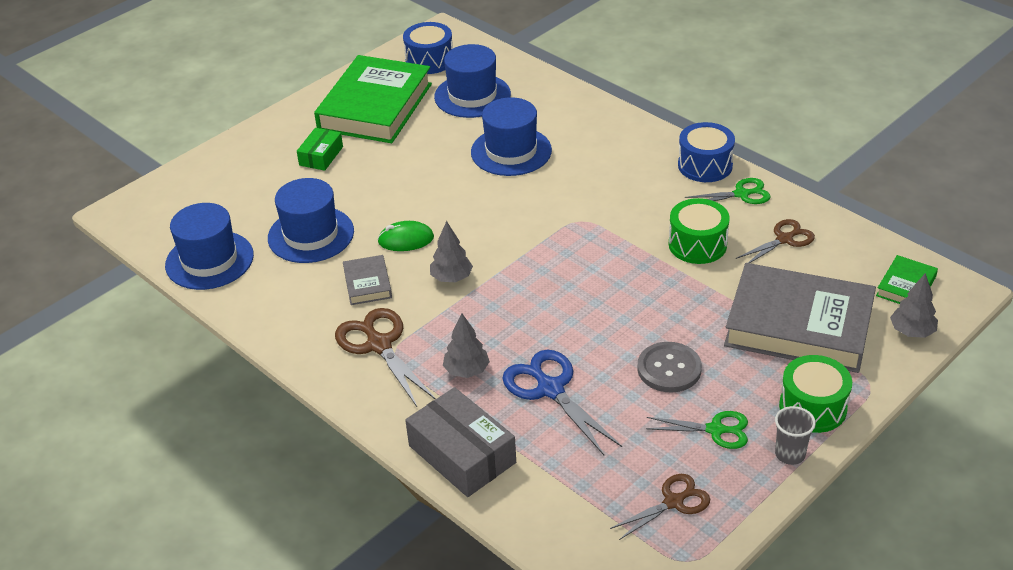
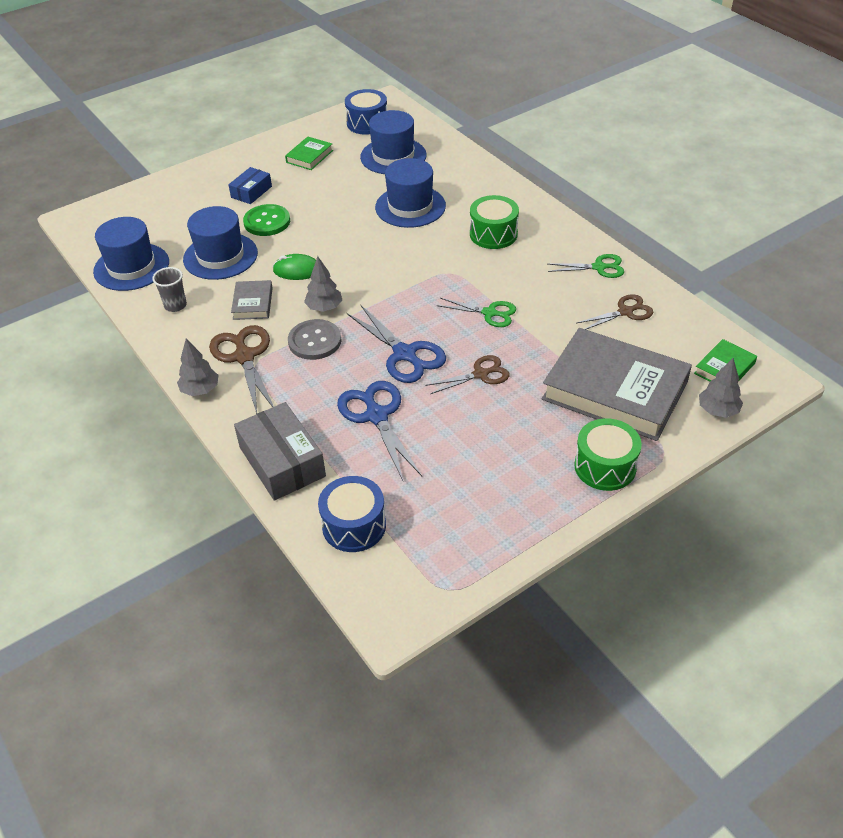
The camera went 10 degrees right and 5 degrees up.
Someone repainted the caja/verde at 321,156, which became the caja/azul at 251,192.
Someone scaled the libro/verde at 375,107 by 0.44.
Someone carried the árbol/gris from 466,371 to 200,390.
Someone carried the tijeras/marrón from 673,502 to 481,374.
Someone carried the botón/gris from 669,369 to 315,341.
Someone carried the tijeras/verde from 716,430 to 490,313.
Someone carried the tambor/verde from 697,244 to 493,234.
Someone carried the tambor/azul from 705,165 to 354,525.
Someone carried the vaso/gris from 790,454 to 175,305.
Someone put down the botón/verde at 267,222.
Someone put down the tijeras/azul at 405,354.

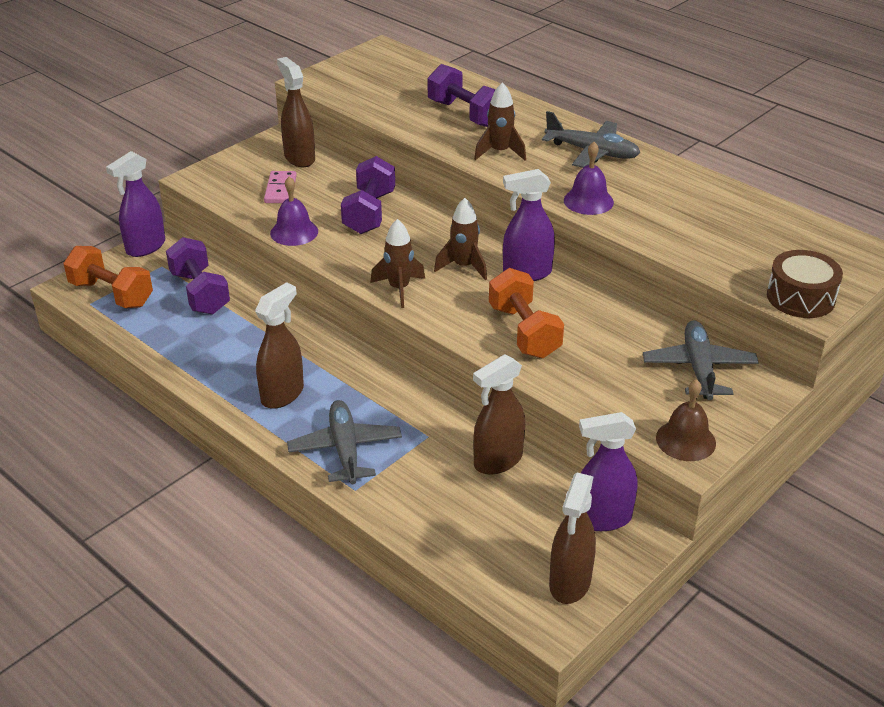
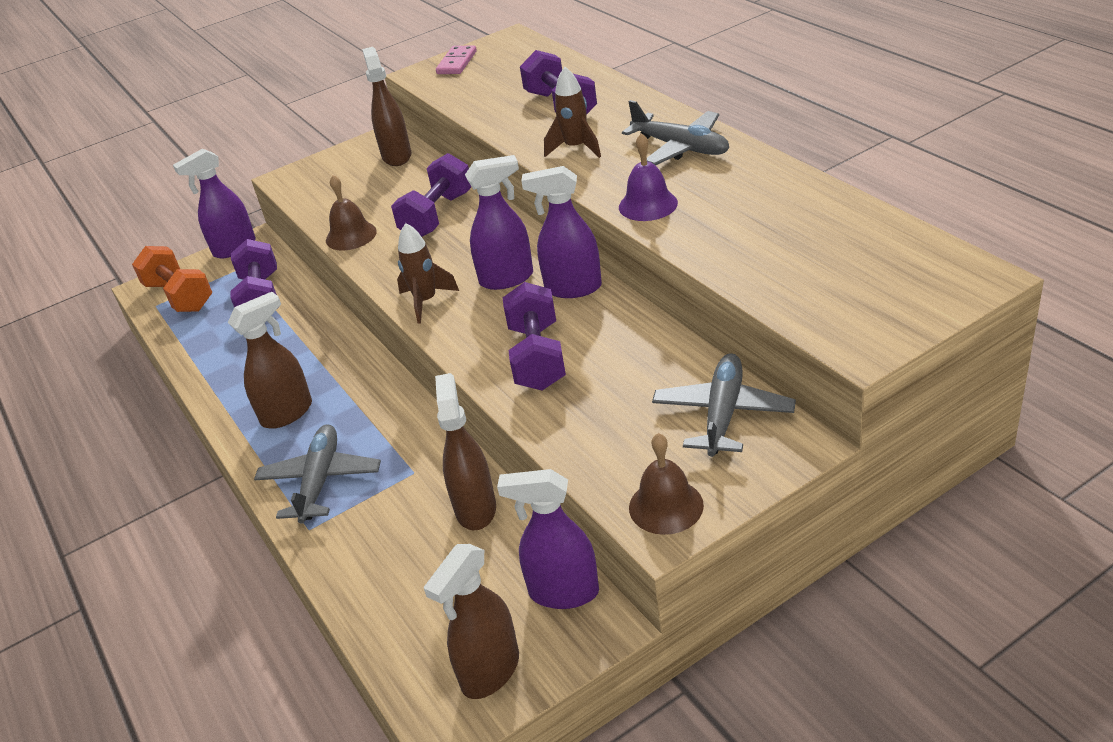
The camera went 20 degrees right and 0 degrees up.
Someone carried the ficha de dominó/rosa from 280,189 to 457,63.
Someone repainted the campana/morado at 294,232, which became the campana/marrón at 351,235.
Someone swapped the cohete/marrón at 463,267 for the pulverizador/morado at 507,278.
Someone rotated the pulverizador/marrón at 497,461 by 105 degrees clockwise.
Someone repainted the mancuerna/naranja at 524,332, which became the mancuerna/morado at 537,357.
Someone took away the tambor/marrón at 800,297.

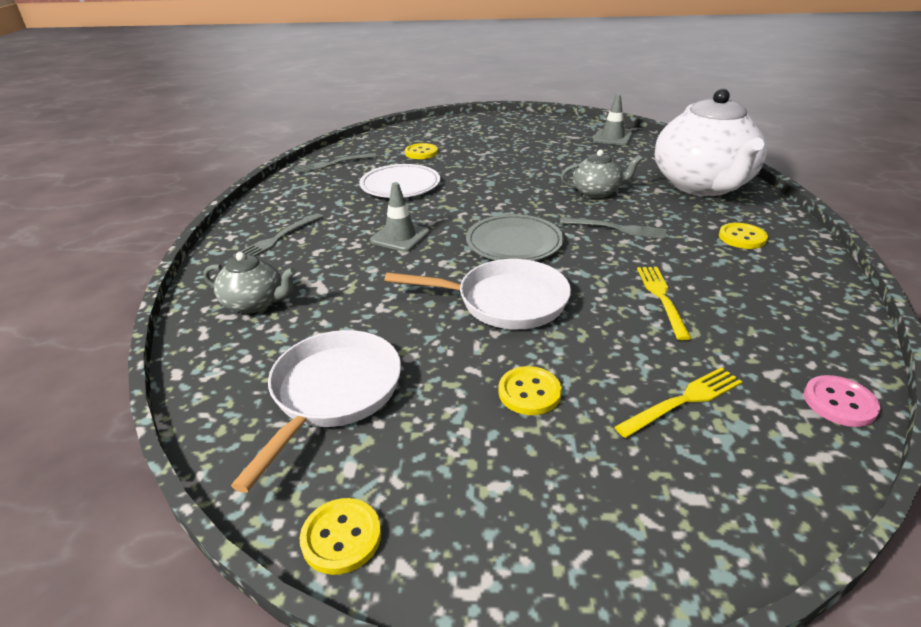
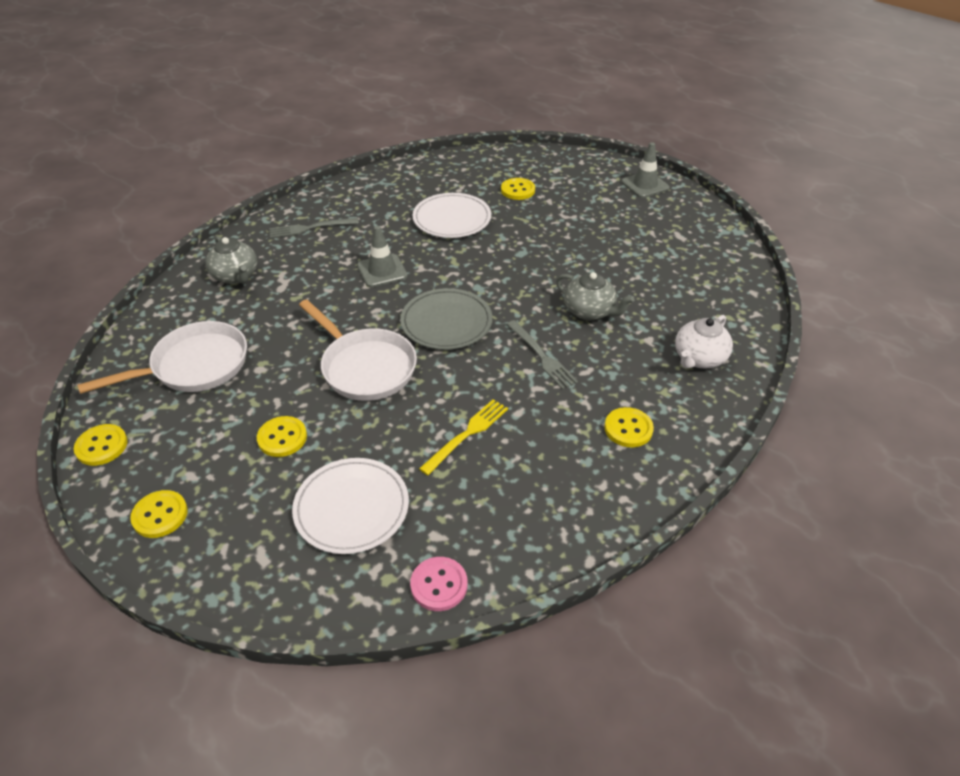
The camera went 40 degrees right and 10 degrees up.
Someone took away the tenedor/gris at 332,164.
Someone carried the cono de tráfico/gris from 612,138 to 645,185.
Someone swapped the tenedor/amarillo at 683,401 for the plato/blanco at 351,508.
Someone scaled the tetera/blanco at 702,185 by 0.47.
Someone put down the botón/amarillo at 160,515.

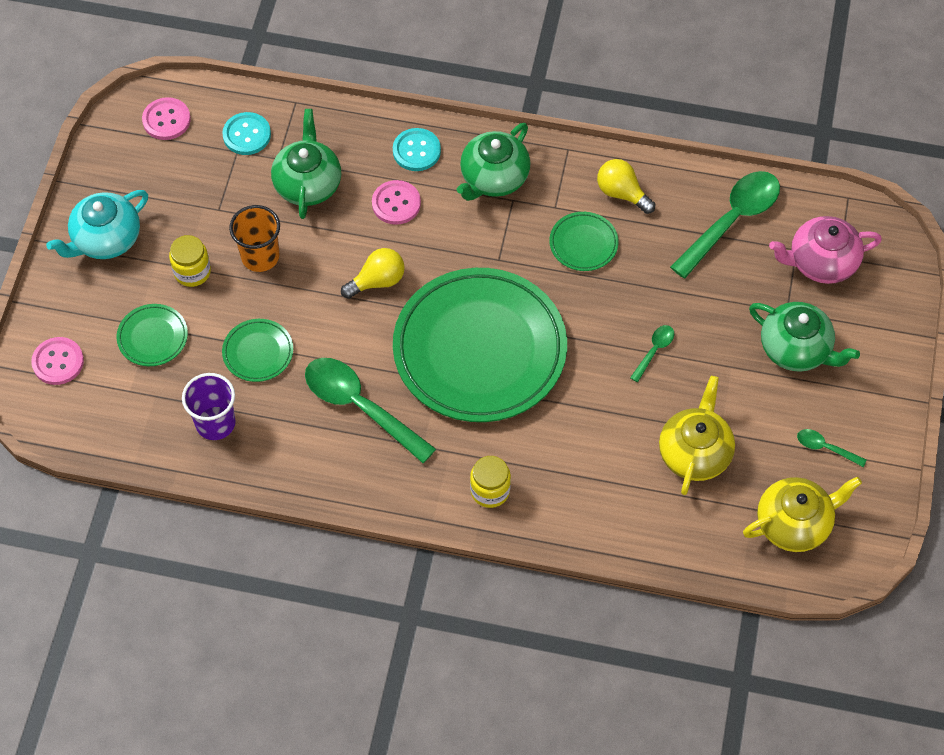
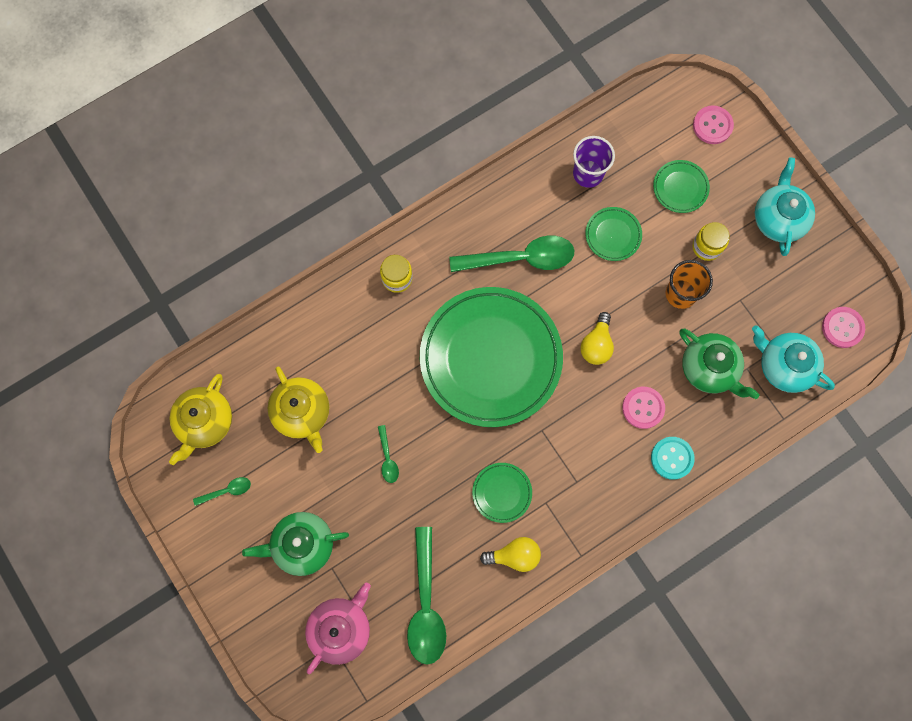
The camera went 135 degrees right and 15 degrees up.
Someone swapped the botón/turquesa at 247,135 for the tetera/turquesa at 784,365.
Someone took away the tetera/verde at 493,178.

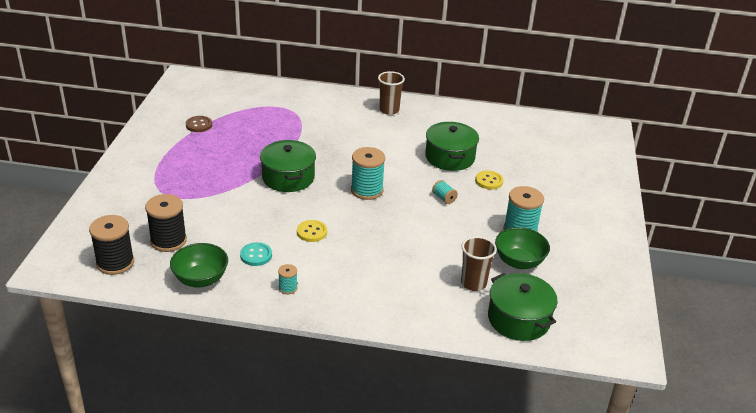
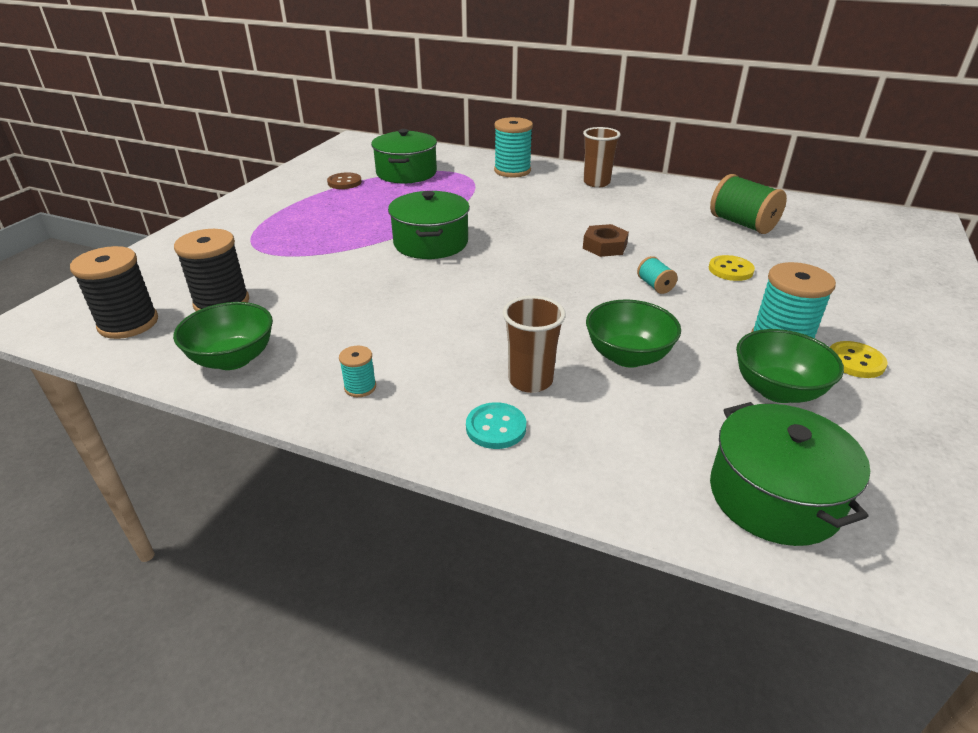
The camera went 15 degrees right and 0 degrees up.
Someone carried the botón/turquesa from 256,255 to 496,427.
Someone carried the botón/amarillo from 312,232 to 855,361.
Someone carried the carrete/turquesa from 367,190 to 512,171.
Someone carried the olla/verde from 450,157 to 406,173.
Someone carried the vaso/marrón from 473,283 to 530,380.
Someone put down the tuerca/marrón at 604,246.
Someone put down the cuenco/verde at 628,356.
Someone put down the carrete/verde at 742,224.

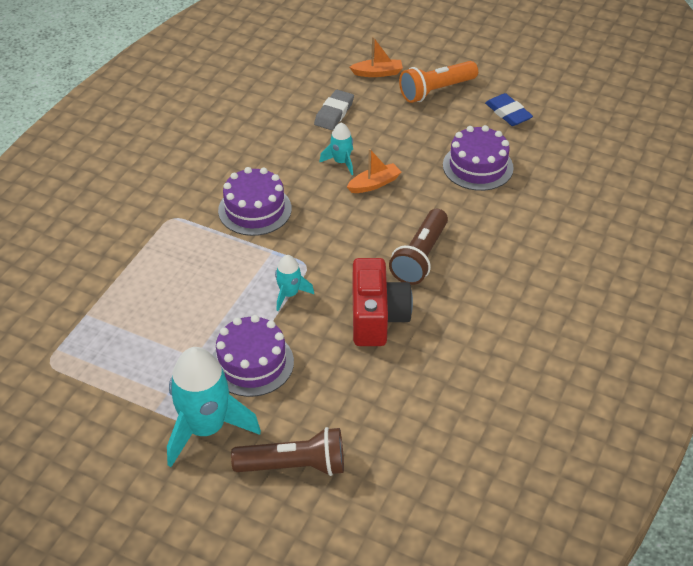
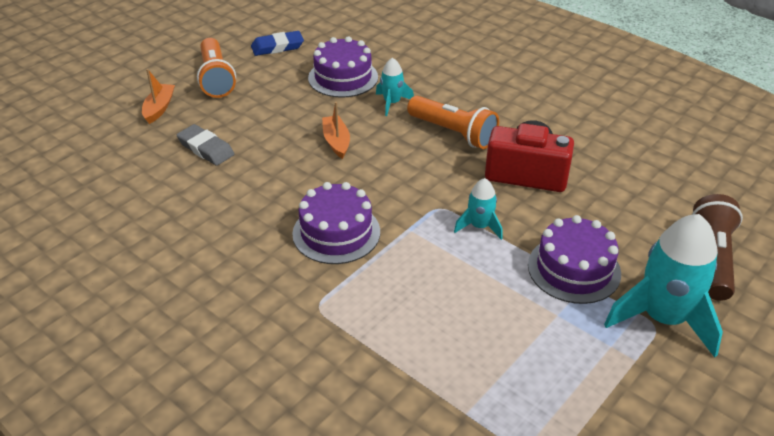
The camera went 75 degrees left and 5 degrees down.
Someone carried the cohete/turquesa from 341,162 to 392,103.
Someone repainted the lámpara de mano/marrón at 420,257, which became the lámpara de mano/naranja at 453,133.

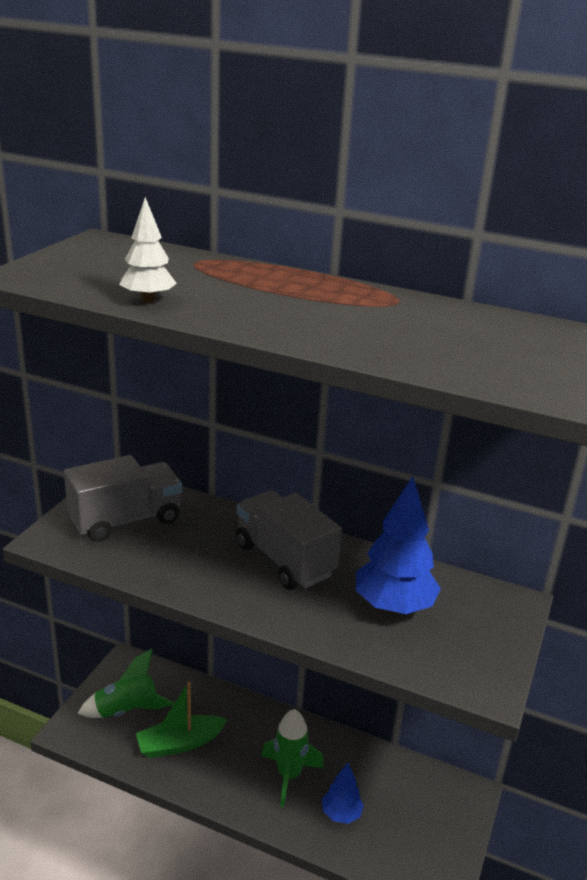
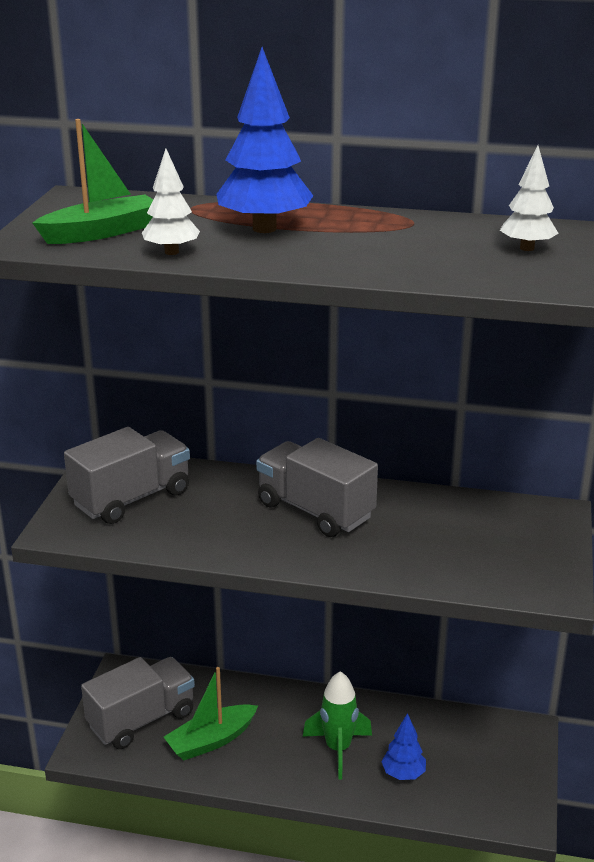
The camera went 10 degrees left and 0 degrees up.
Someone swapped the cohete/verde at 127,711 for the camión/gris at 141,719.
Someone carried the árbol/azul from 393,606 to 264,228.
Someone put down the barco/verde at 101,232.
Someone put down the árbol/blanco at 527,248.

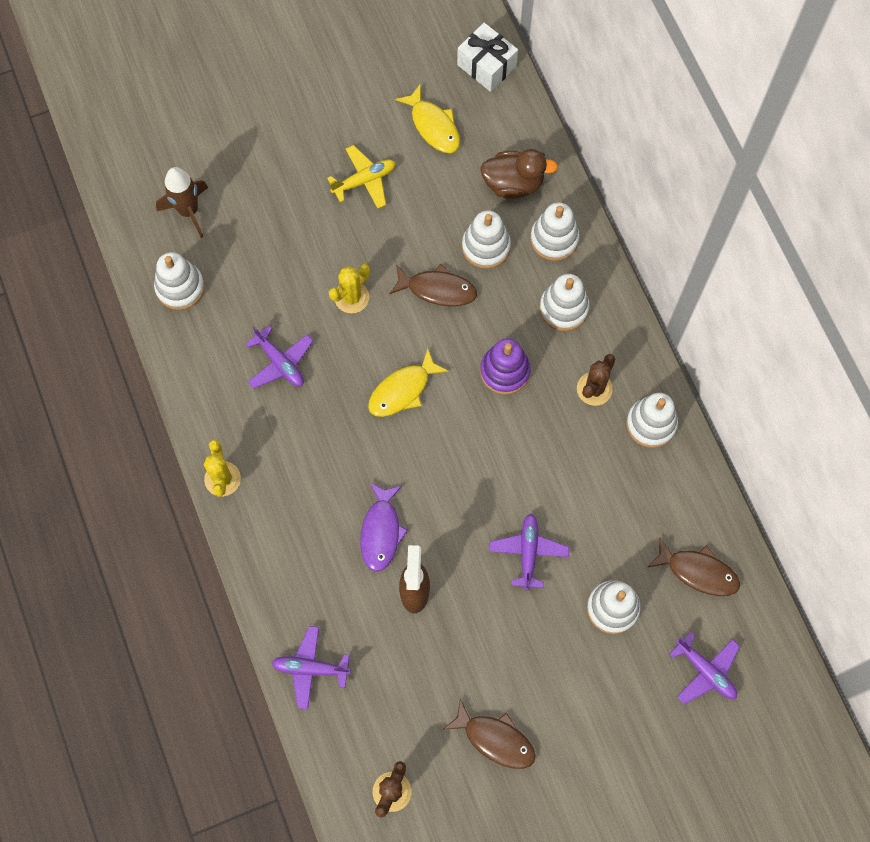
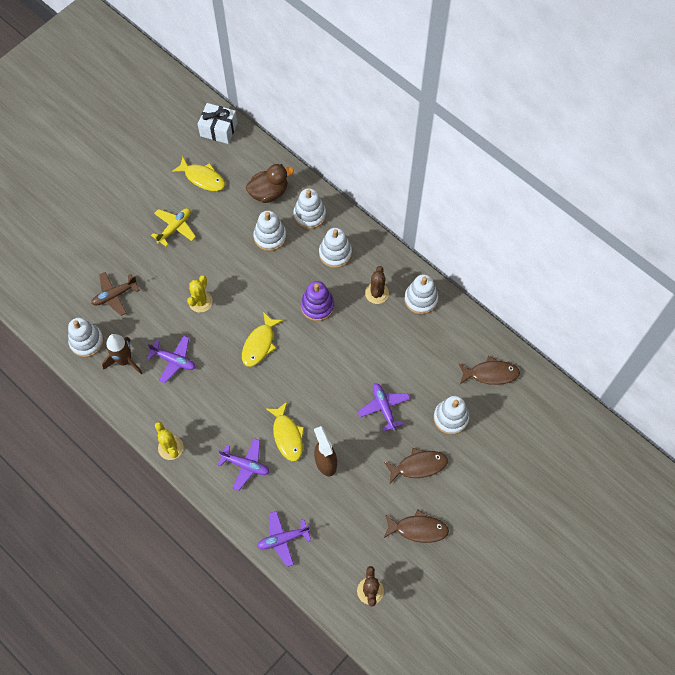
The camera went 25 degrees left and 5 degrees down.
Someone carried the cohete/marrón from 188,211 to 125,360.
Someone repainted the pez/morado at 381,531, which became the pez/amarillo at 287,435.
Someone carried the pez/marrón from 437,289 to 418,466.
Someone carried the avión/morado from 705,671 to 245,465.
Someone put down the avión/marrón at 115,295.

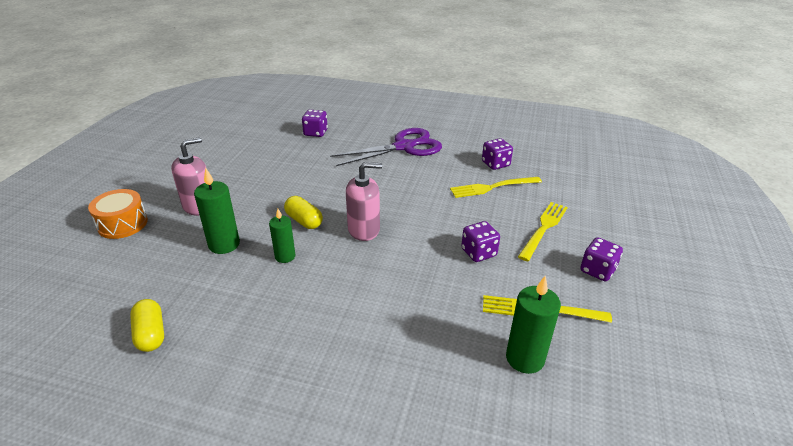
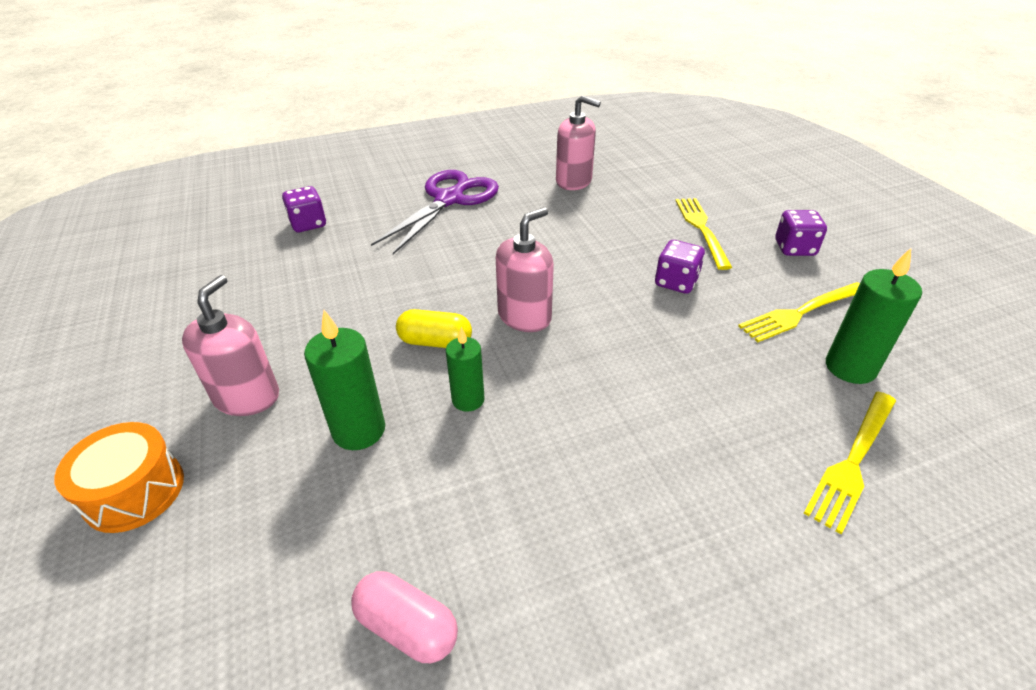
The camera went 35 degrees left and 5 degrees up.
Someone repainted the cápsula/amarillo at 151,334, which became the cápsula/rosa at 407,627.
Someone carried the tenedor/amarillo from 491,187 to 852,462.
Someone swapped the dado/morado at 495,164 for the dispensador de jabón/rosa at 574,181.

